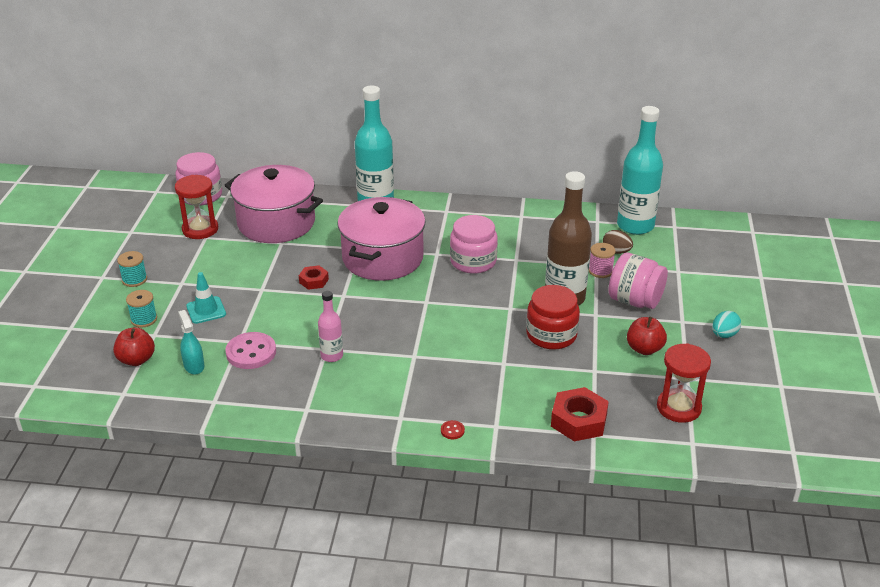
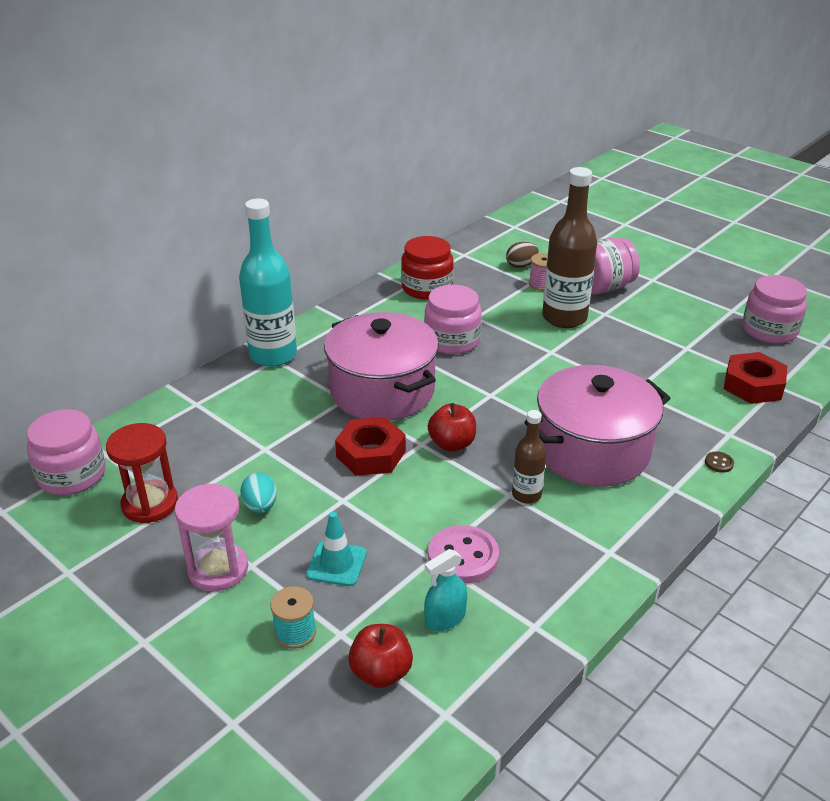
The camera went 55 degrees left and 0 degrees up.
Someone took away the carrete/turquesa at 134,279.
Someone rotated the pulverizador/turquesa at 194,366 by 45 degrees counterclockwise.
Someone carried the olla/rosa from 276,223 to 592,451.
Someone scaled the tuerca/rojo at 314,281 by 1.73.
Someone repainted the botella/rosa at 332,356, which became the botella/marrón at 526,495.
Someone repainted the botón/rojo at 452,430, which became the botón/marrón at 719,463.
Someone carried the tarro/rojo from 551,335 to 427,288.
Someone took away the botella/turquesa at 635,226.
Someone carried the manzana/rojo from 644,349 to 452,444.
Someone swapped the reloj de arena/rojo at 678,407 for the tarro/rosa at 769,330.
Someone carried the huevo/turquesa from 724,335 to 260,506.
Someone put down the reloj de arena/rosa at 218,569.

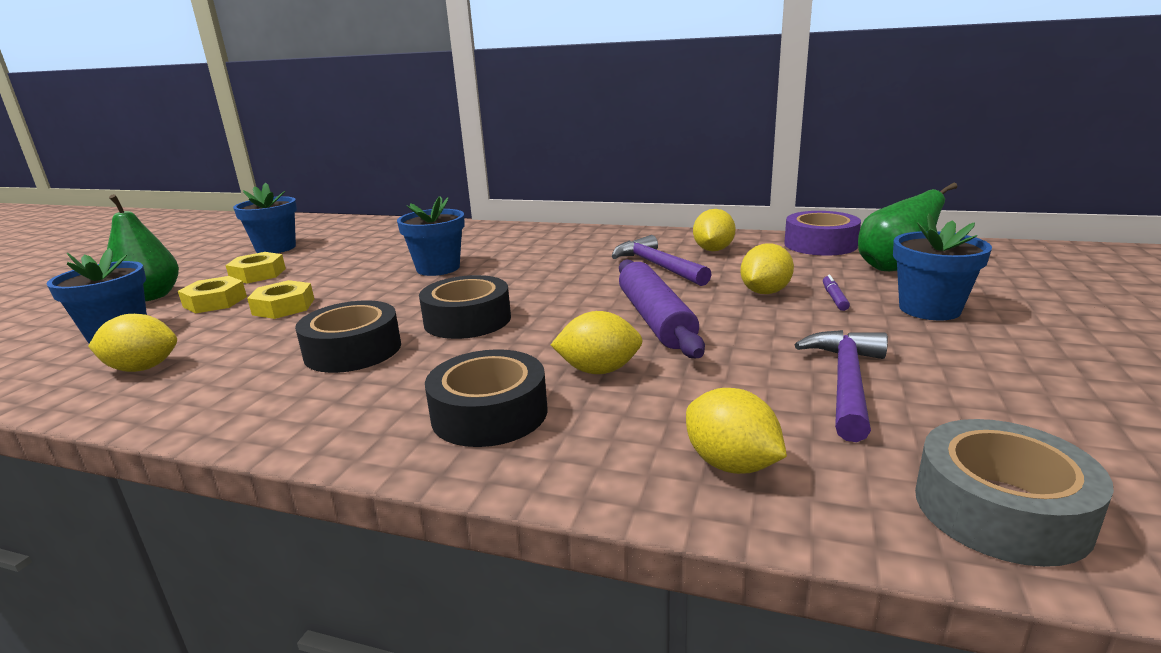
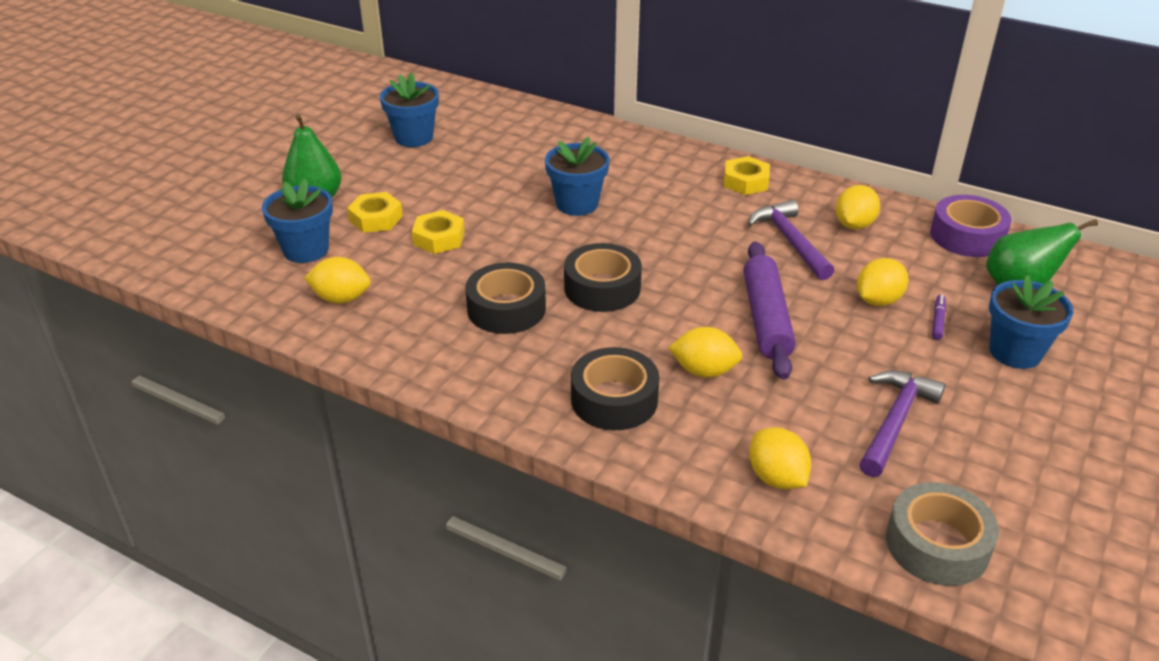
The camera went 10 degrees right and 15 degrees up.
Someone carried the tuerca/amarillo from 258,274 to 746,181.

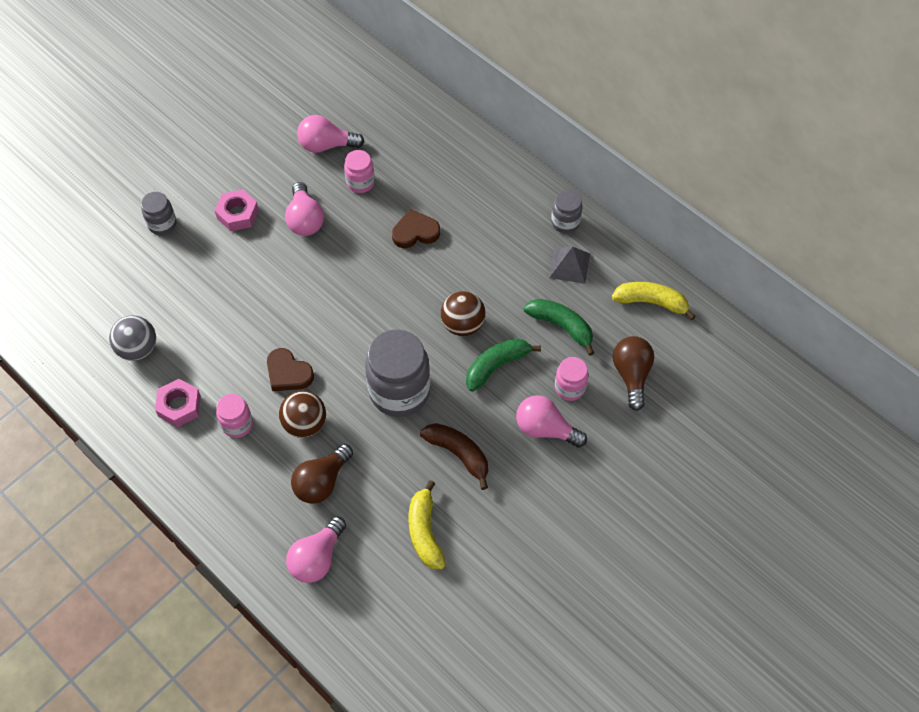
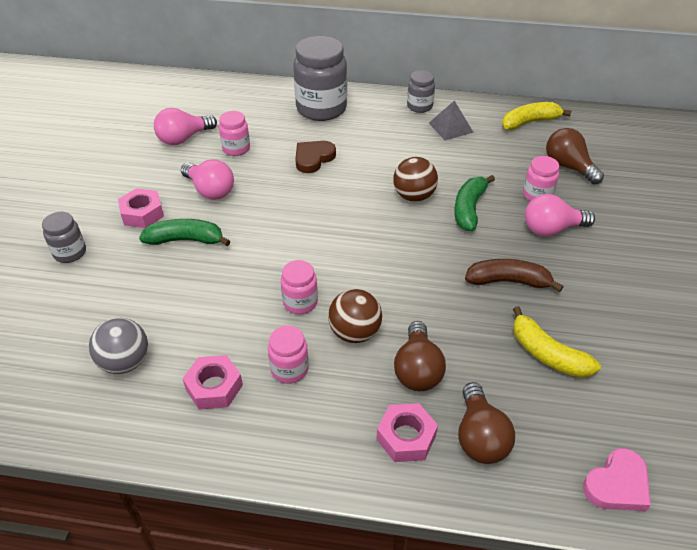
The camera went 35 degrees left and 15 degrees down.
Someone swapped the corazón/marrón at 288,373 for the tarro/rosa at 300,302.
Someone repainted the bombilla/rosa at 317,558, which became the bombilla/marrón at 480,437.
Someone carried the tarro/gris from 399,391 to 321,108.
Someone carried the plátano/verde from 561,326 to 186,240.
Someone put down the tuerca/rosa at 406,437.
Someone put down the corazón/rosa at 617,484.

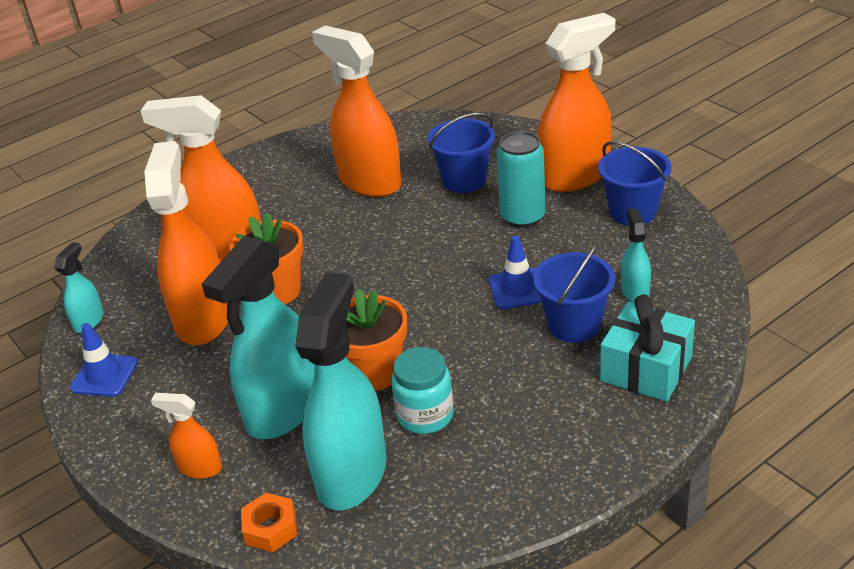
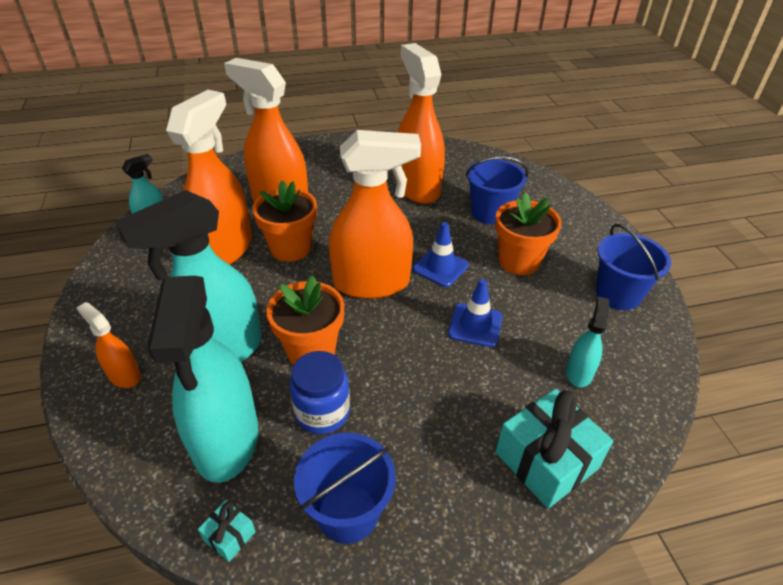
The camera went 20 degrees right and 5 degrees up.
Someone carried the cono de tráfico/azul from 104,375 to 440,267.
Someone took away the tuerca/naranja at 271,528.
Someone rotated the pulverizador/turquesa at 352,473 by 135 degrees clockwise.
Someone repainted the tarro/turquesa at 425,415, which became the tarro/azul at 322,412.
Someone swapped the lata/turquesa at 522,216 for the maceta/naranja at 518,261.
Someone carried the balde/azul from 574,325 to 348,512.
Someone carried the pulverizador/naranja from 575,176 to 372,283.
Someone put down the regalo/turquesa at 229,536.

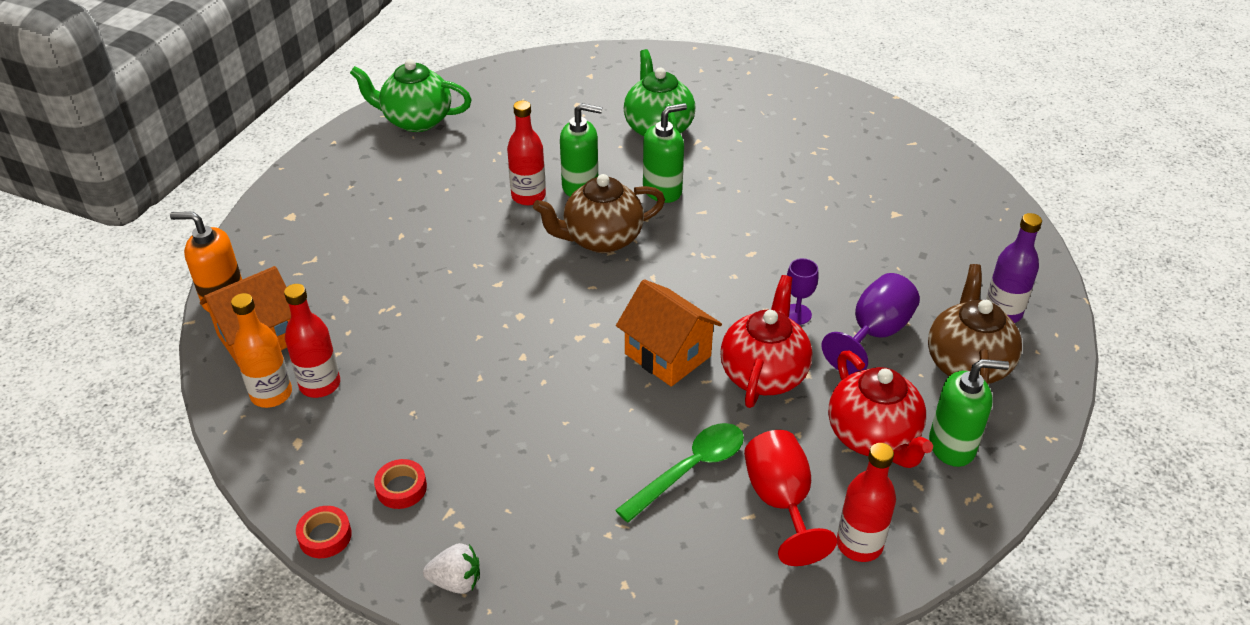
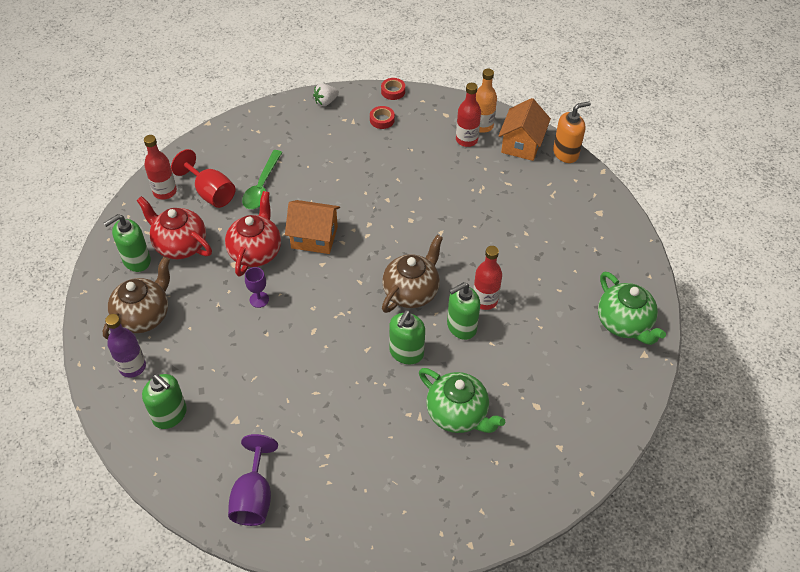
The camera went 145 degrees right and 10 degrees up.
Someone rotated the tetera/verde at 416,120 by 90 degrees clockwise.
Someone rotated the tetera/rojo at 764,374 by 150 degrees counterclockwise.
Someone carried the copa/morado from 874,333 to 254,497.
Someone rotated the tetera/marrón at 967,364 by 120 degrees counterclockwise.
Someone put down the dispensador de jabón/verde at 170,415.

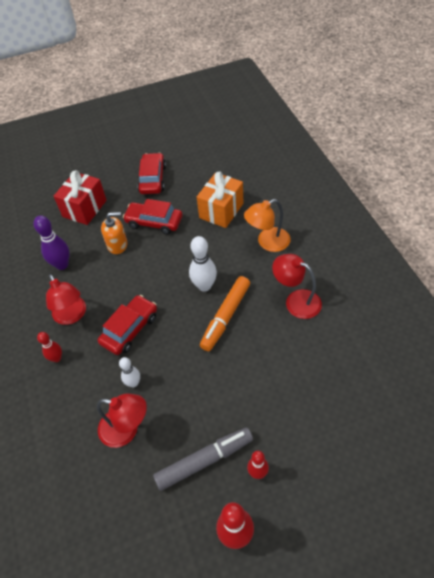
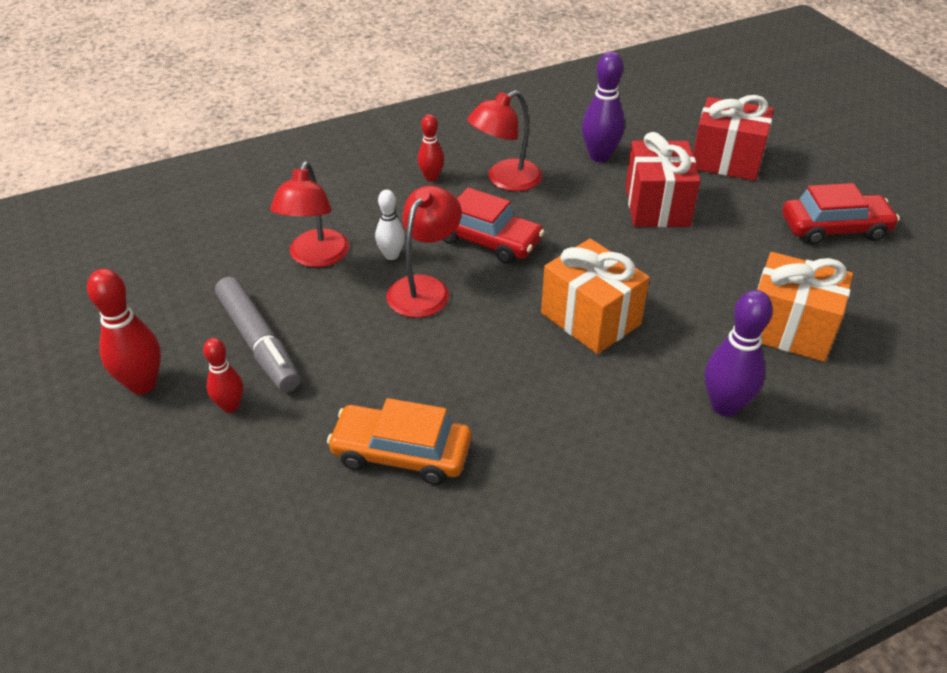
The camera went 80 degrees right and 10 degrees down.
Someone swapped the dispensador de jabón/naranja at 117,245 for the regalo/rojo at 657,206.
Someone took away the coche/rojo at 154,222.
Someone swapped the bolo/blanco at 204,286 for the regalo/naranja at 590,319.
Someone took away the rotulador/naranja at 225,317.
Someone swapped the lámpara/naranja at 267,242 for the bolo/morado at 725,406.
Someone carried the lámpara/rojo from 296,301 to 425,288.
Someone put down the coche/naranja at 401,453.

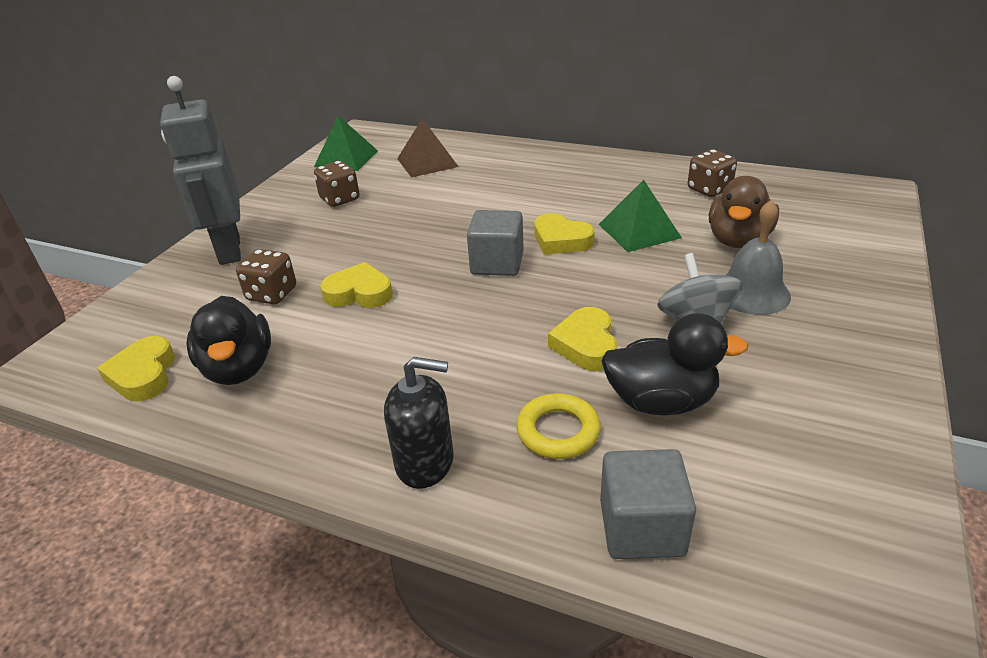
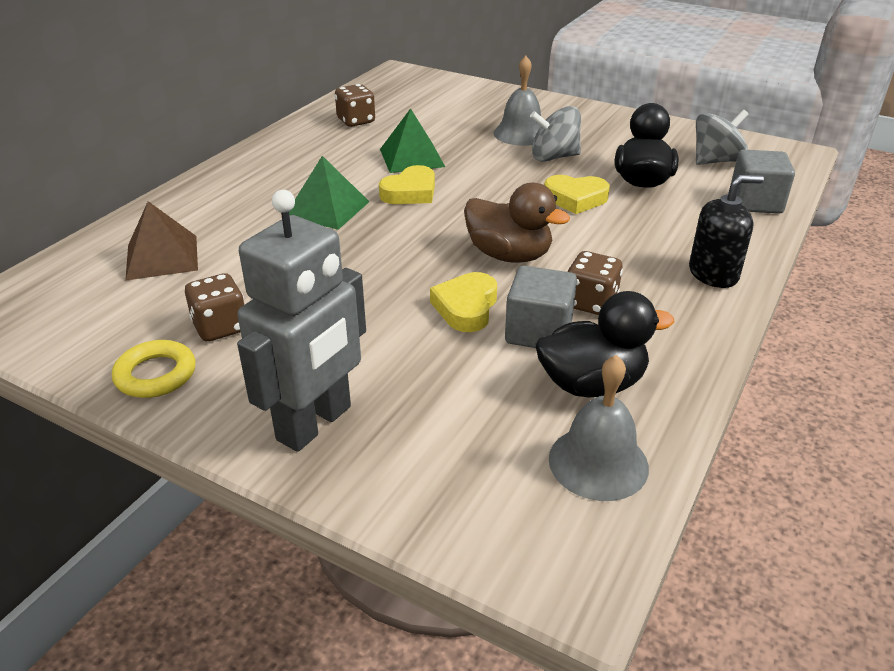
The camera went 85 degrees left and 0 degrees up.
Someone swapped the corazón/amarillo at 143,375 for the campana/gris at 598,462.
Someone rotated the robot/gris at 228,250 by 45 degrees counterclockwise.
Someone carried the dado/marrón from 272,294 to 590,303.
Someone carried the pirámide/verde from 346,158 to 327,208.
Someone rotated the dispensador de jabón/negro at 425,462 by 60 degrees clockwise.
Someone carried the cubo/gris from 497,263 to 538,332.
Someone carried the anillo/amarillo from 558,431 to 156,374.
Someone carried the pato/marrón from 738,240 to 509,255.
Someone put down the peonza/gris at 716,161.

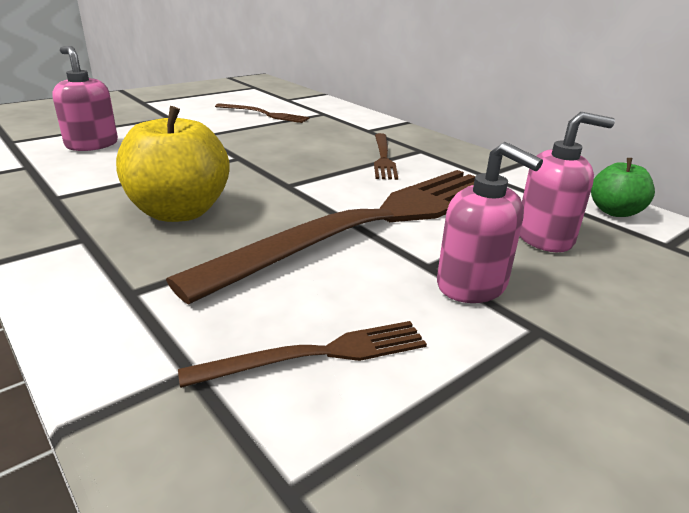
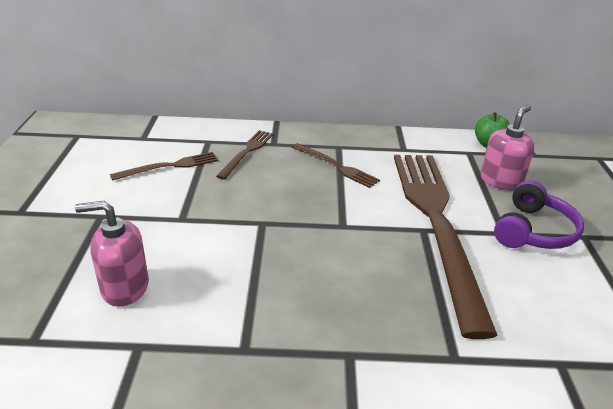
The camera went 50 degrees left and 5 degrees up.
Someone took away the manzana/amarillo at 179,212.
Someone carried the tenedor/marrón from 317,354 to 247,152.
Someone swapped the dispensador de jabón/rosa at 472,285 for the auriculares/morado at 533,231.

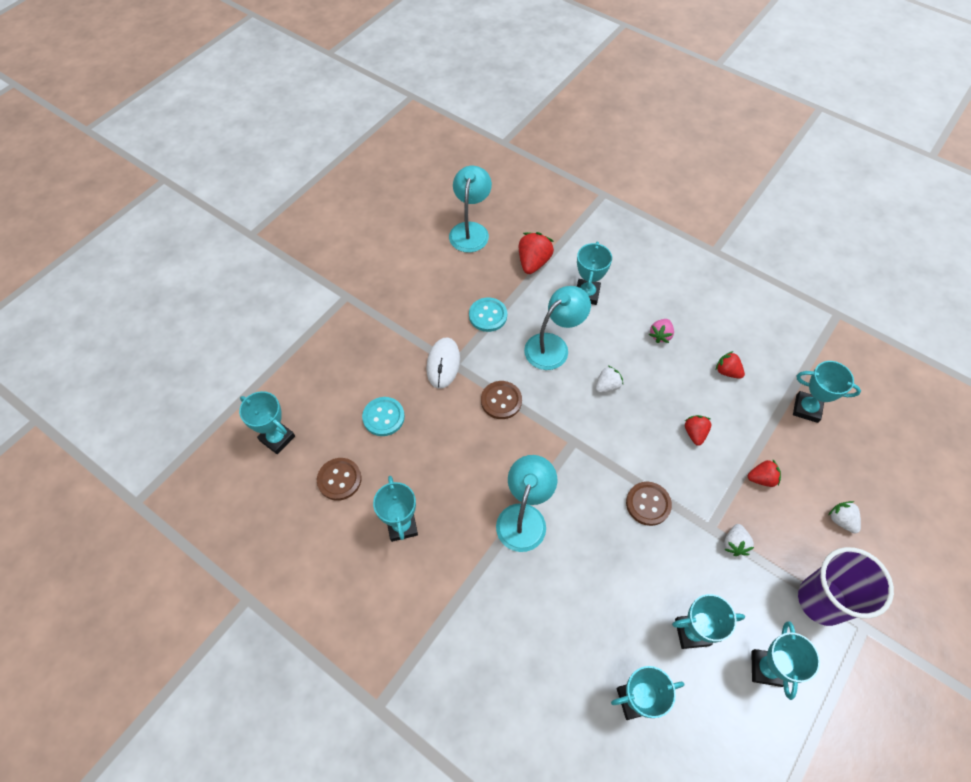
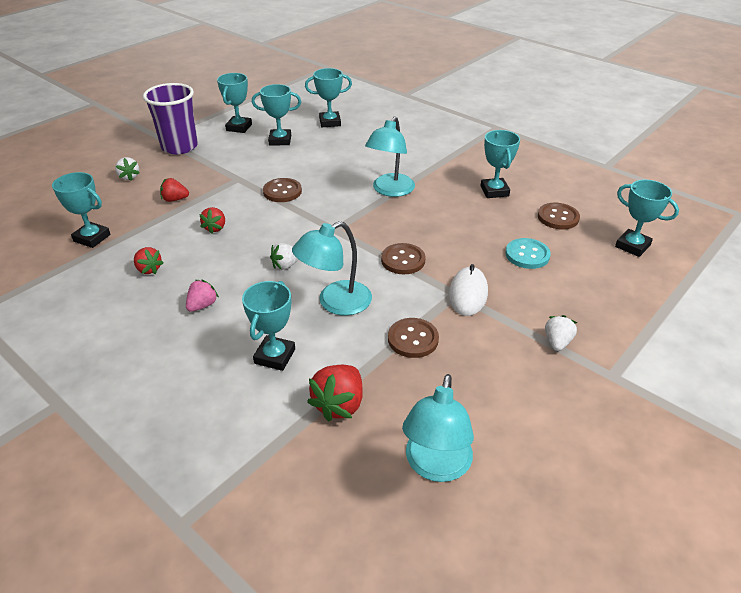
The camera went 175 degrees left and 20 degrees down.
Someone repainted the botón/turquesa at 488,315, which became the botón/marrón at 413,339.
Someone carried the fresa/blanco from 734,544 to 557,342.

